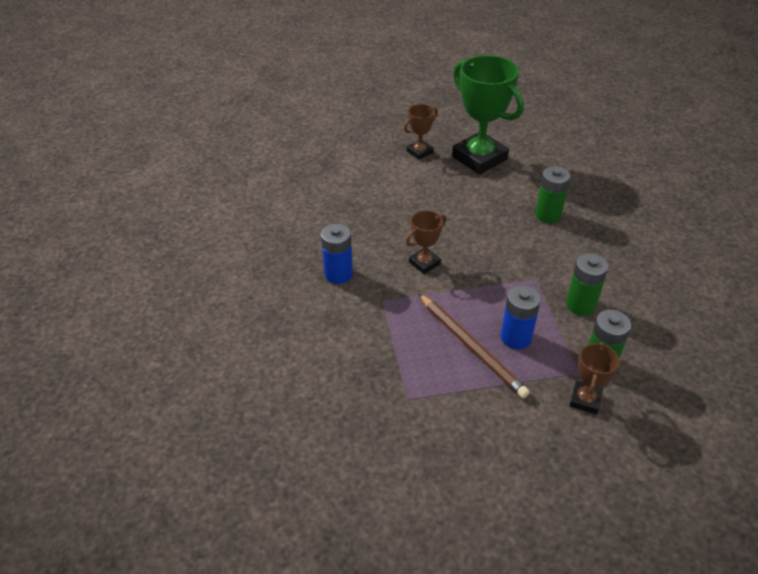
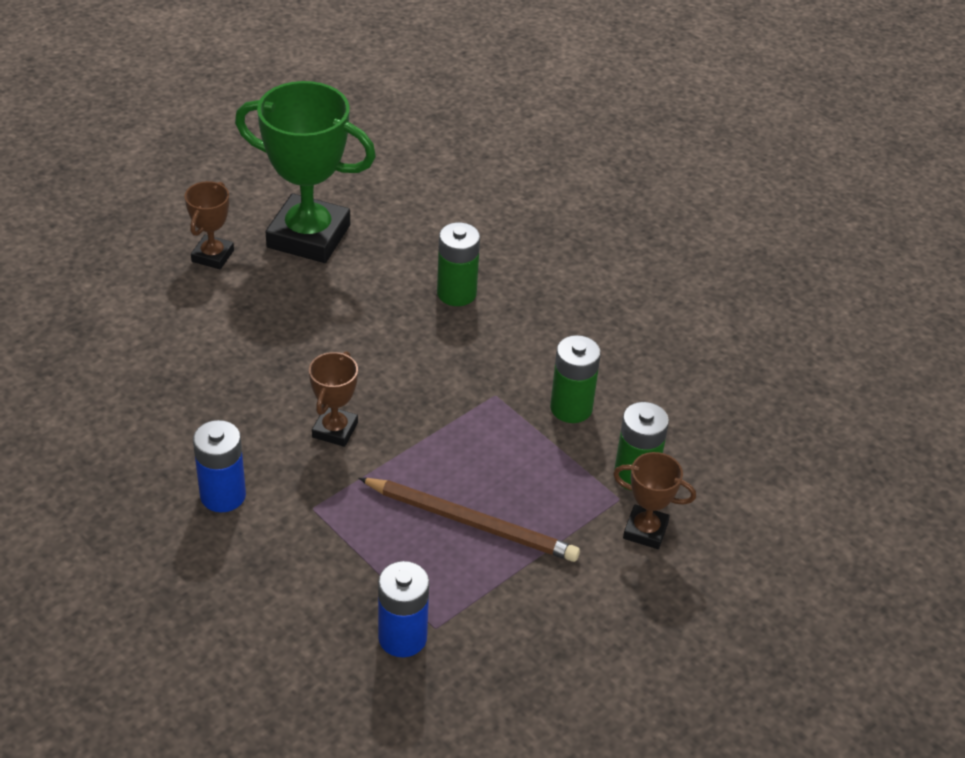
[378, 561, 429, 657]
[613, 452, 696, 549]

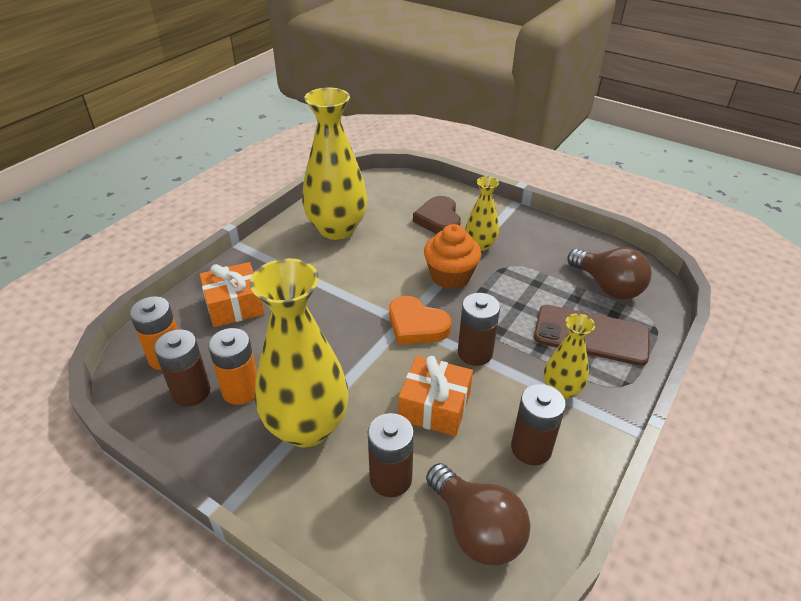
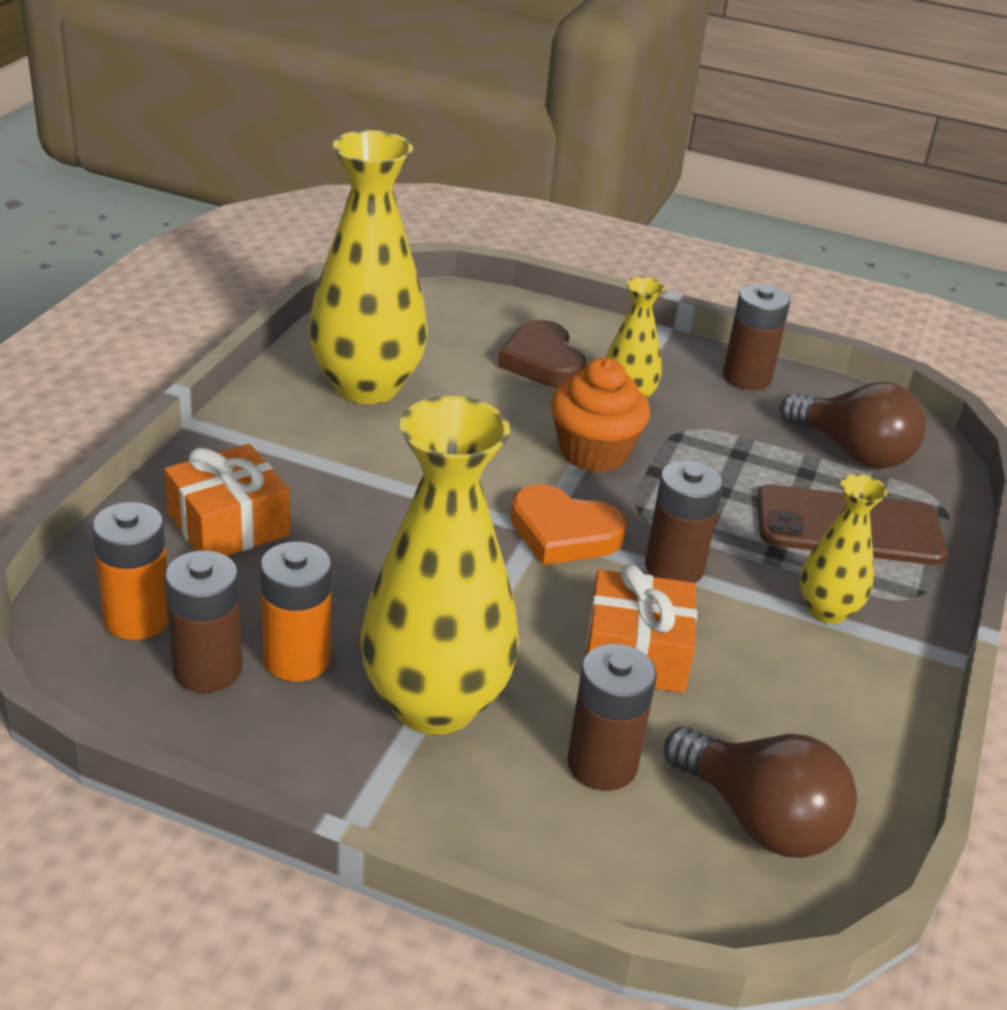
[723, 284, 790, 390]

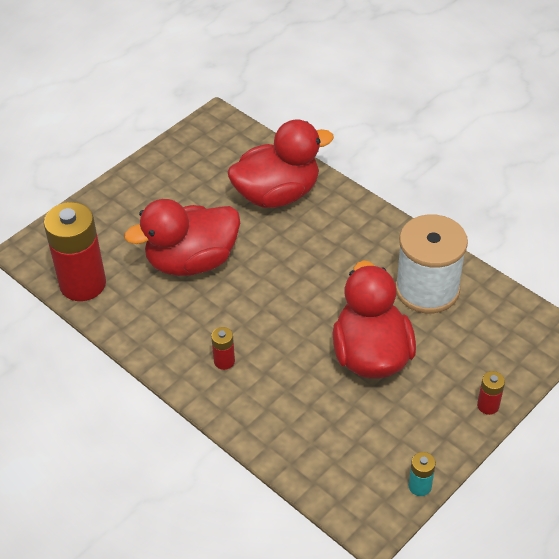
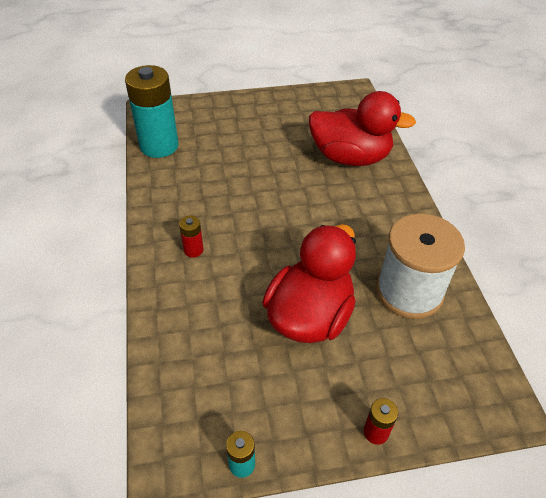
[124, 199, 240, 276] (first image)
[125, 65, 179, 158]

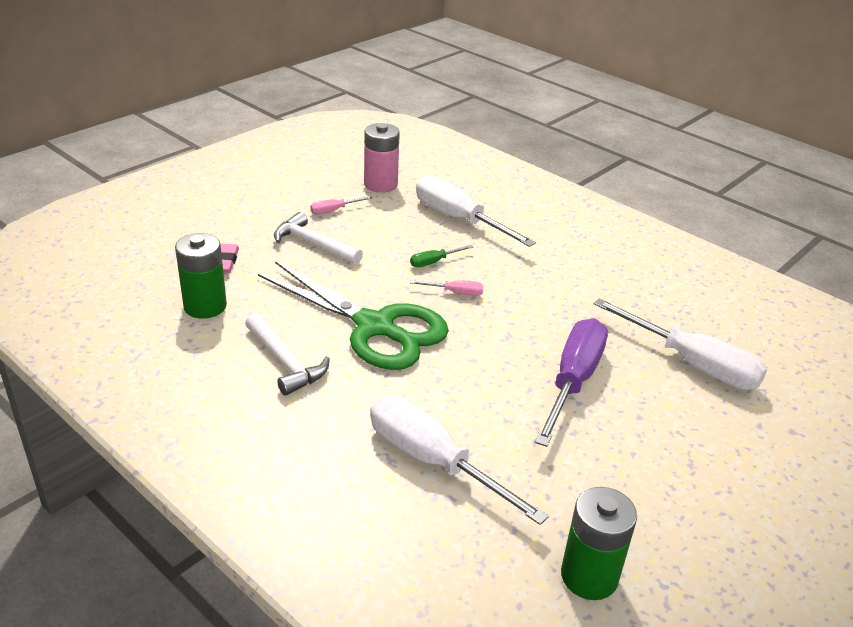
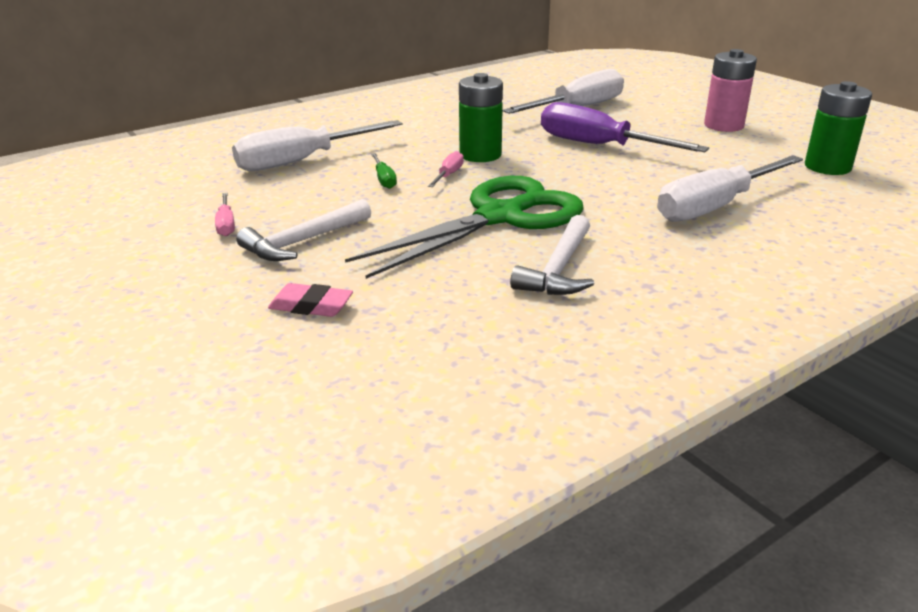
[459, 73, 503, 162]
[704, 49, 757, 132]
[510, 215, 594, 295]

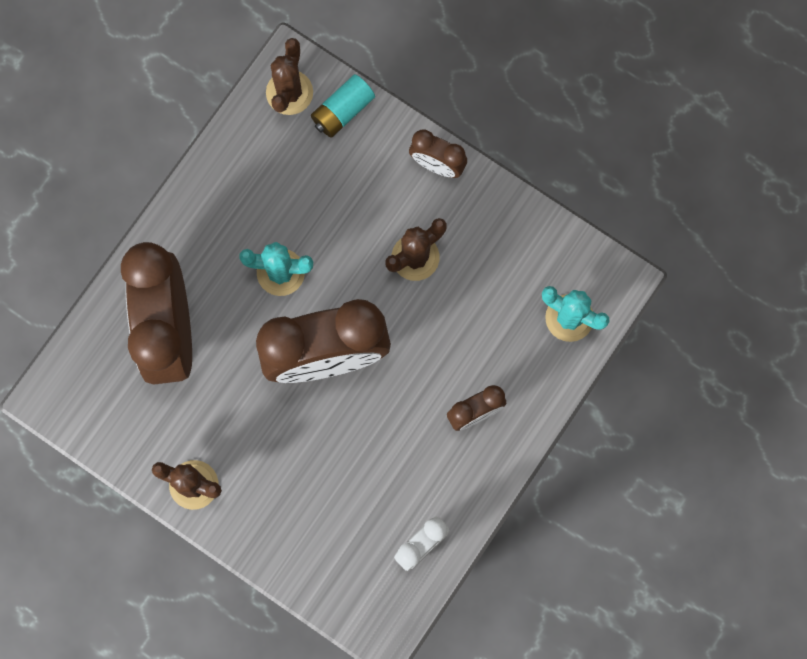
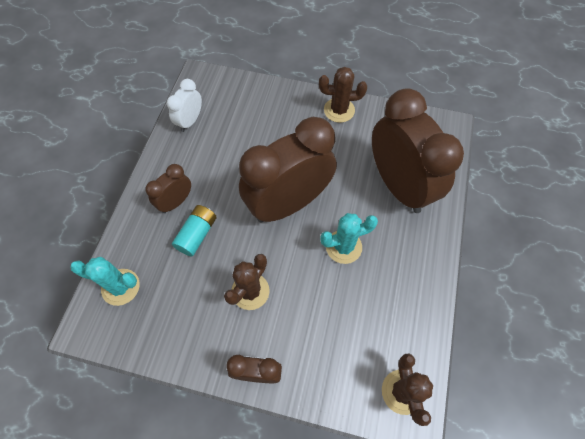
[172, 205, 217, 256]

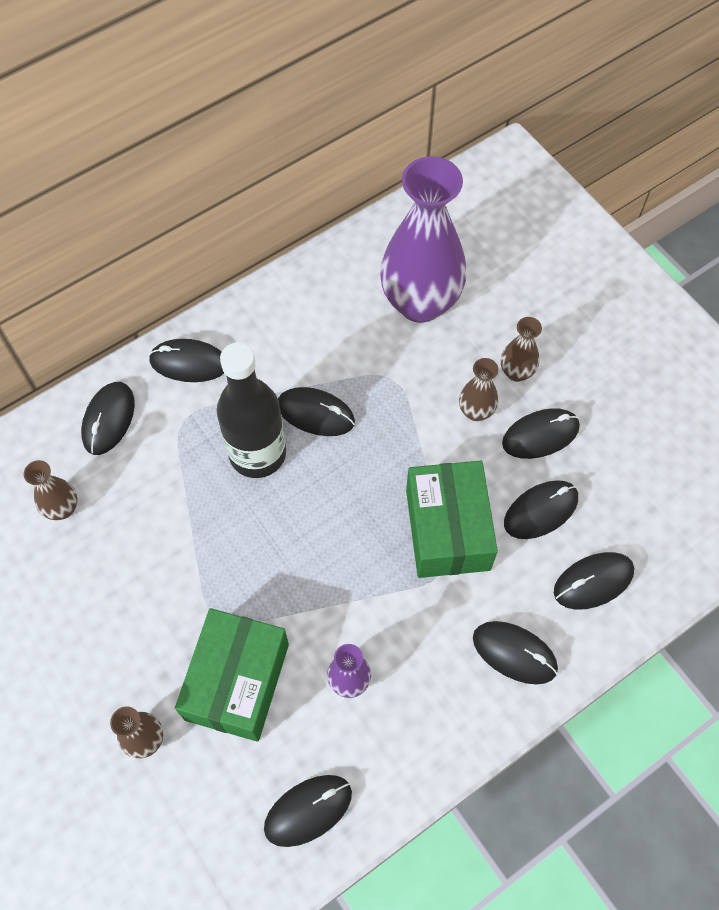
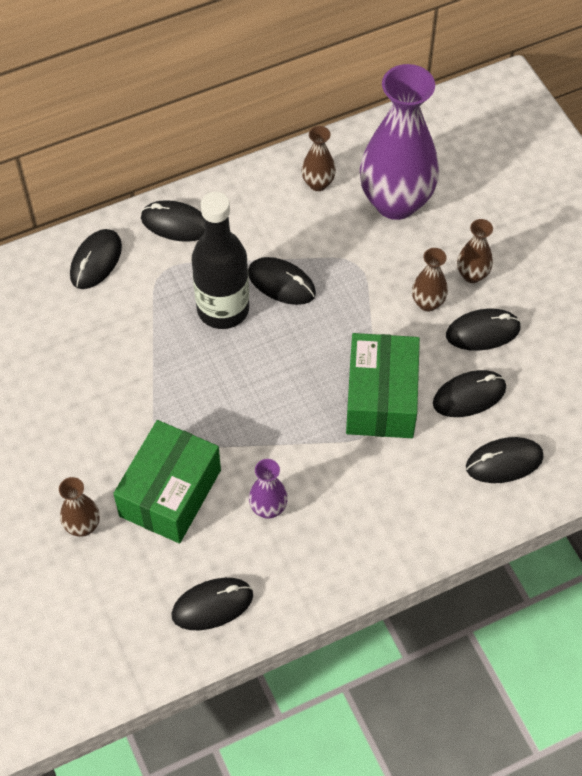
[473, 621, 558, 685] (first image)
[302, 126, 336, 191]

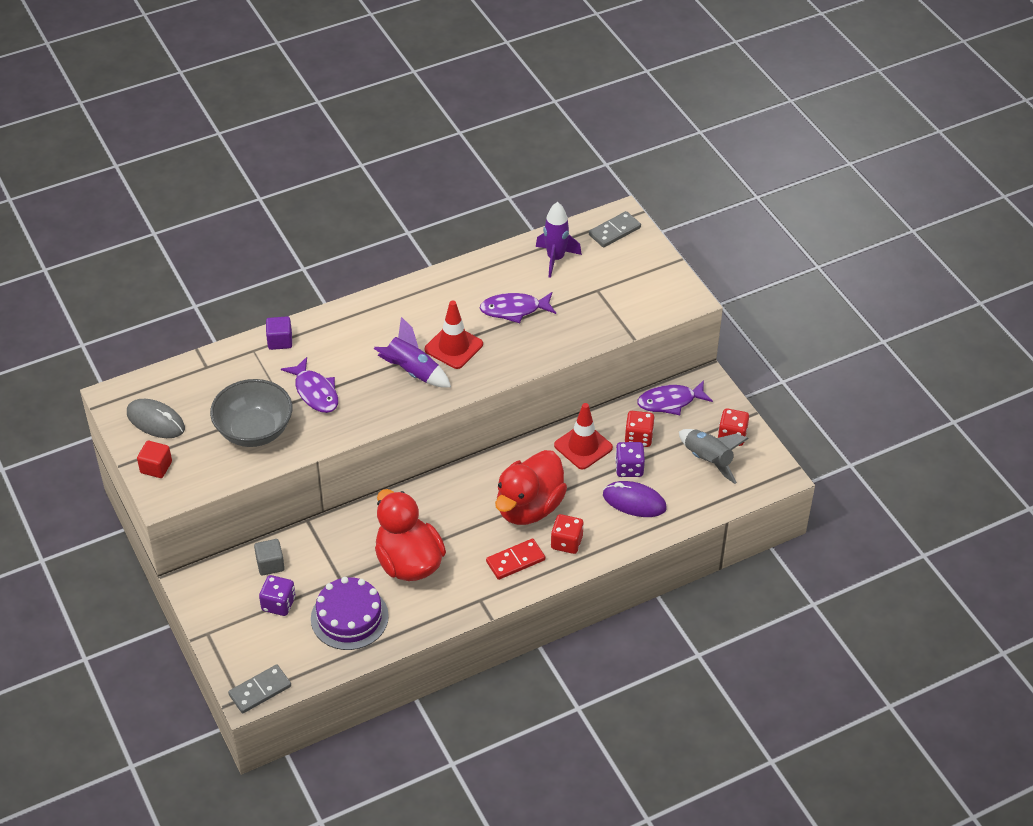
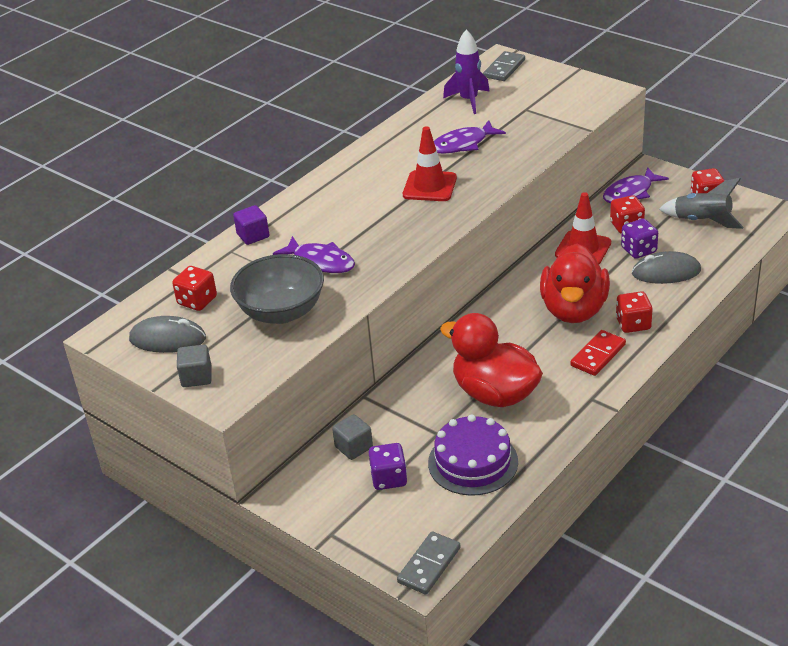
[374, 317, 451, 388] (first image)
[172, 266, 217, 311]
[177, 345, 212, 387]
[632, 251, 701, 284]

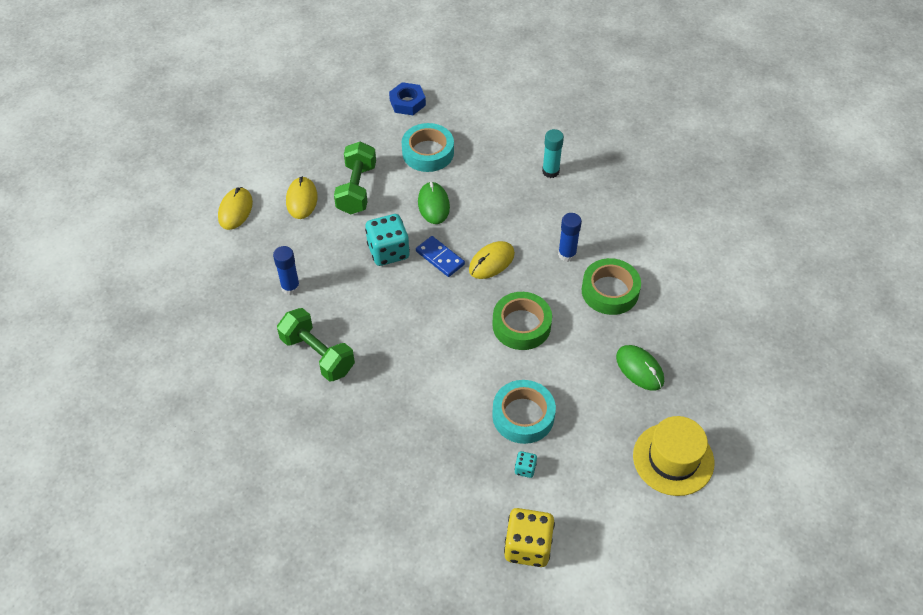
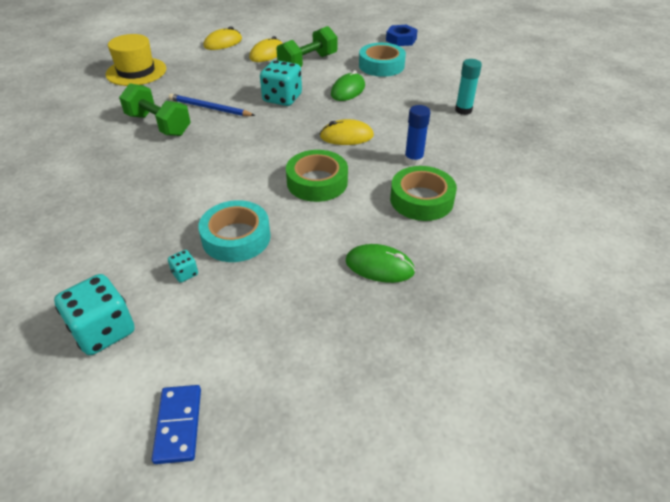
[273, 246, 300, 295] (first image)
[169, 94, 255, 116]
[152, 385, 201, 464]
[106, 34, 166, 86]
[54, 274, 135, 355]
[119, 83, 191, 136]
[346, 244, 415, 283]

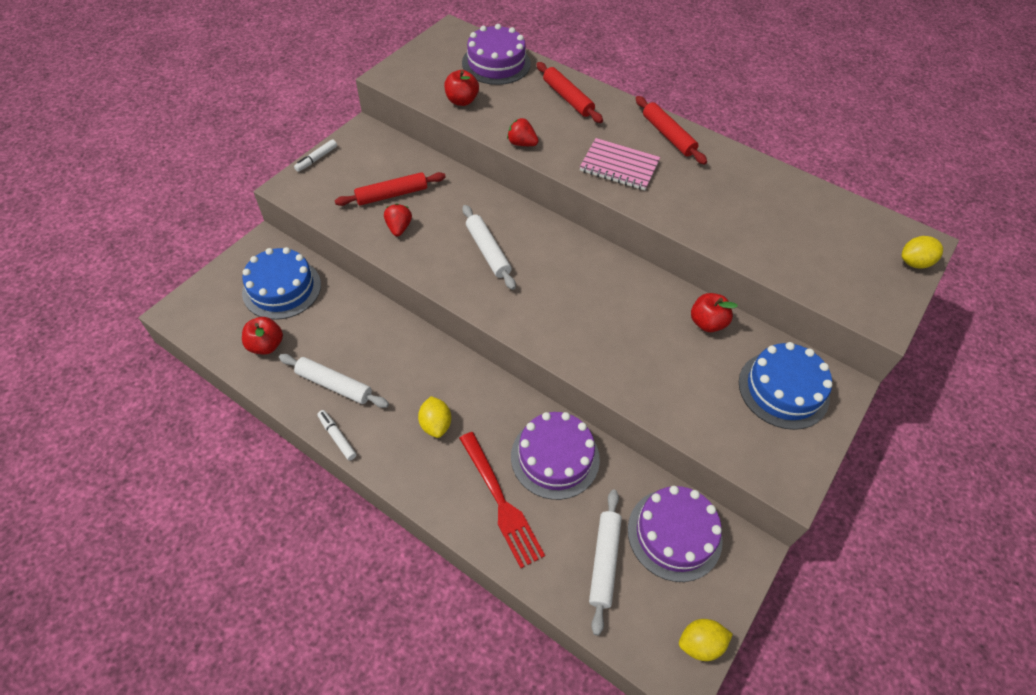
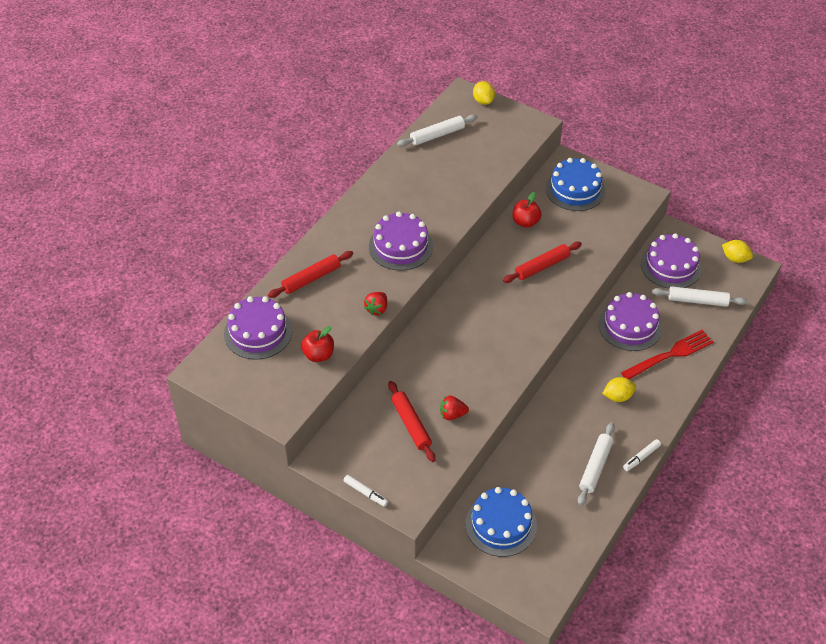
[242, 317, 283, 355] (first image)
[397, 114, 477, 147]
[503, 242, 582, 283]
[369, 212, 433, 271]
[722, 240, 753, 263]

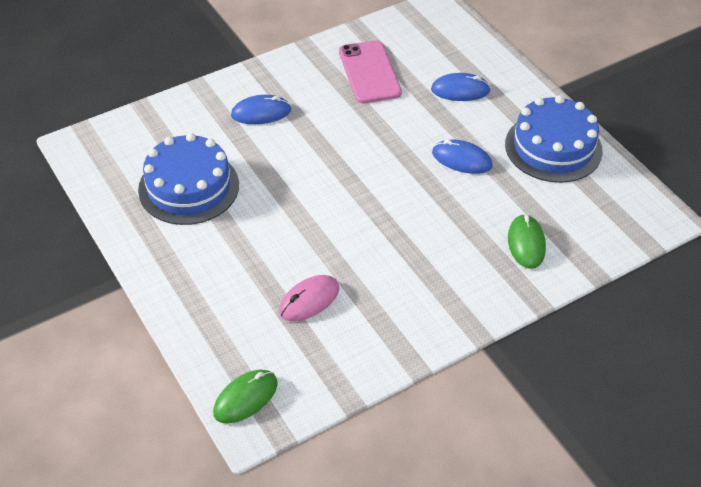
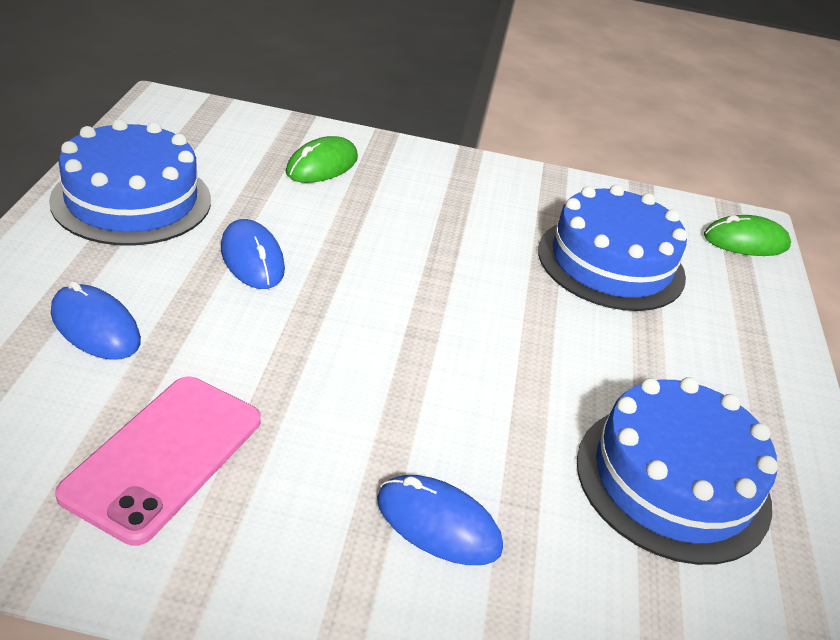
[538, 184, 687, 311]

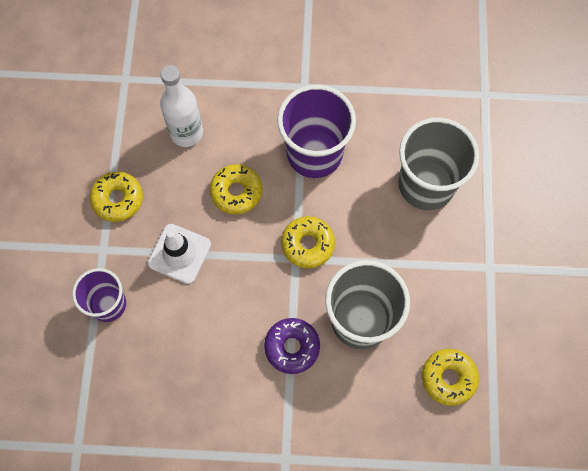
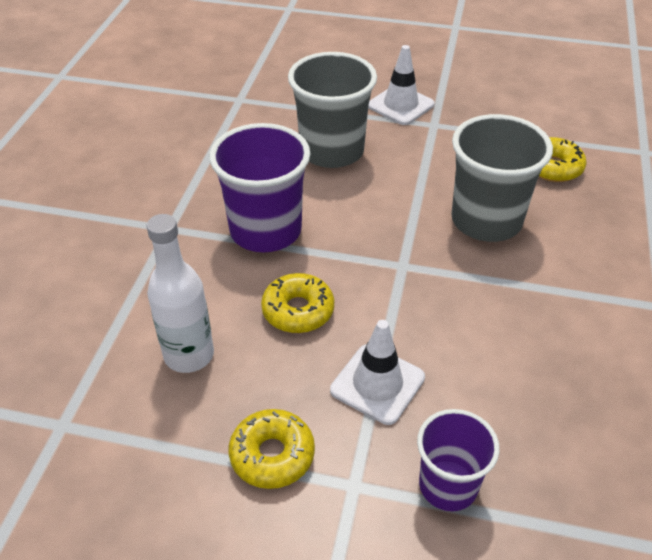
[264, 318, 320, 374] (first image)
[281, 216, 335, 268] (first image)
[368, 45, 435, 125]

